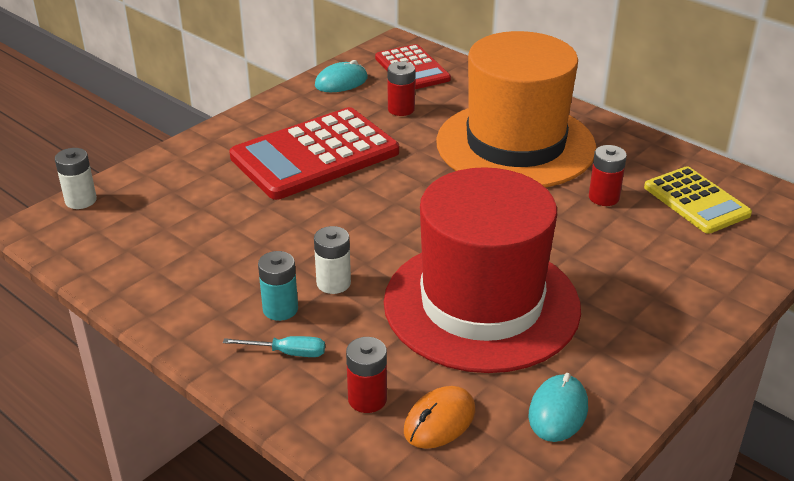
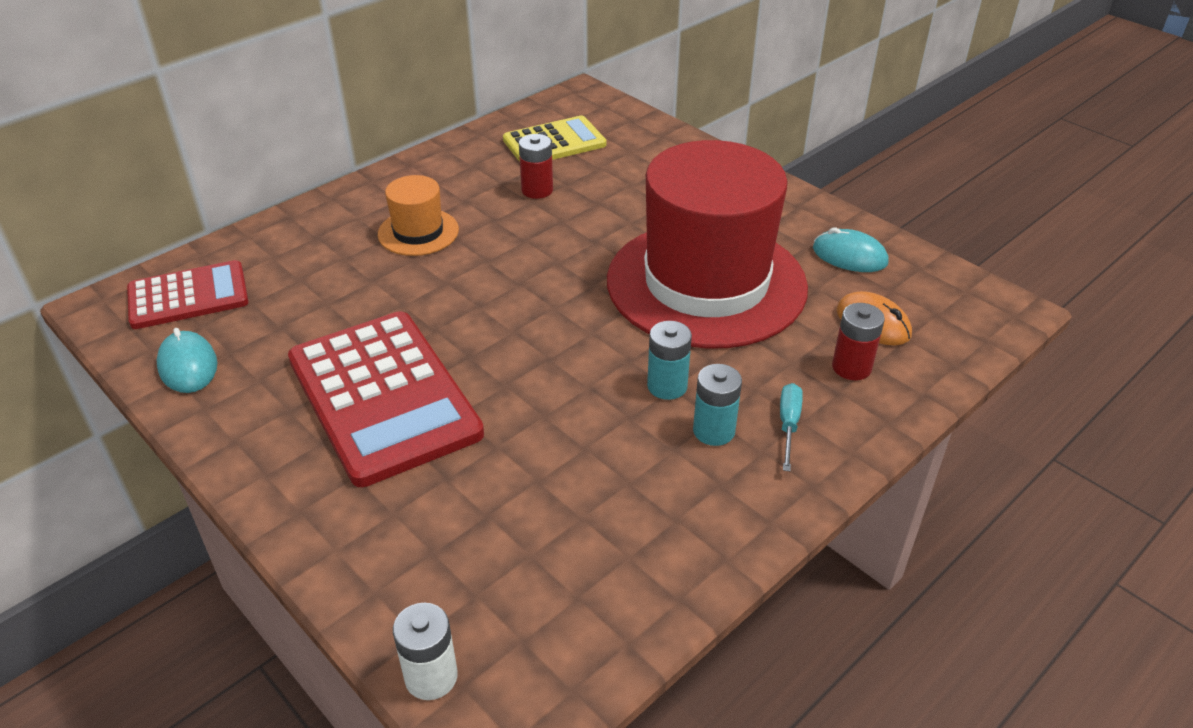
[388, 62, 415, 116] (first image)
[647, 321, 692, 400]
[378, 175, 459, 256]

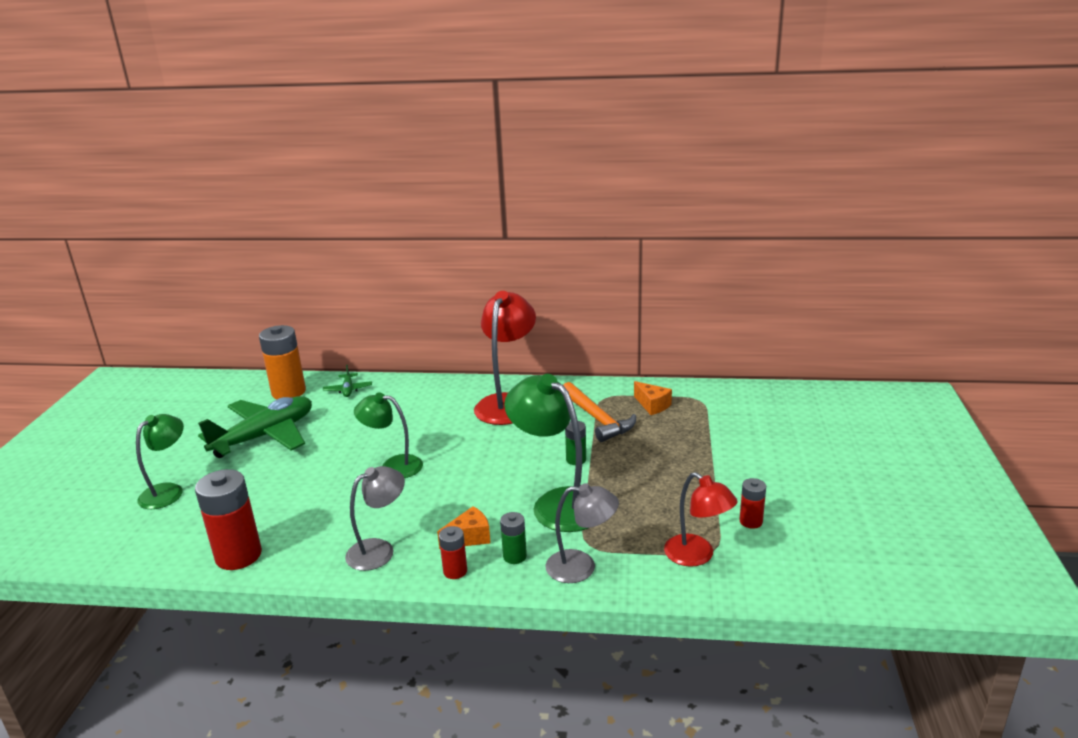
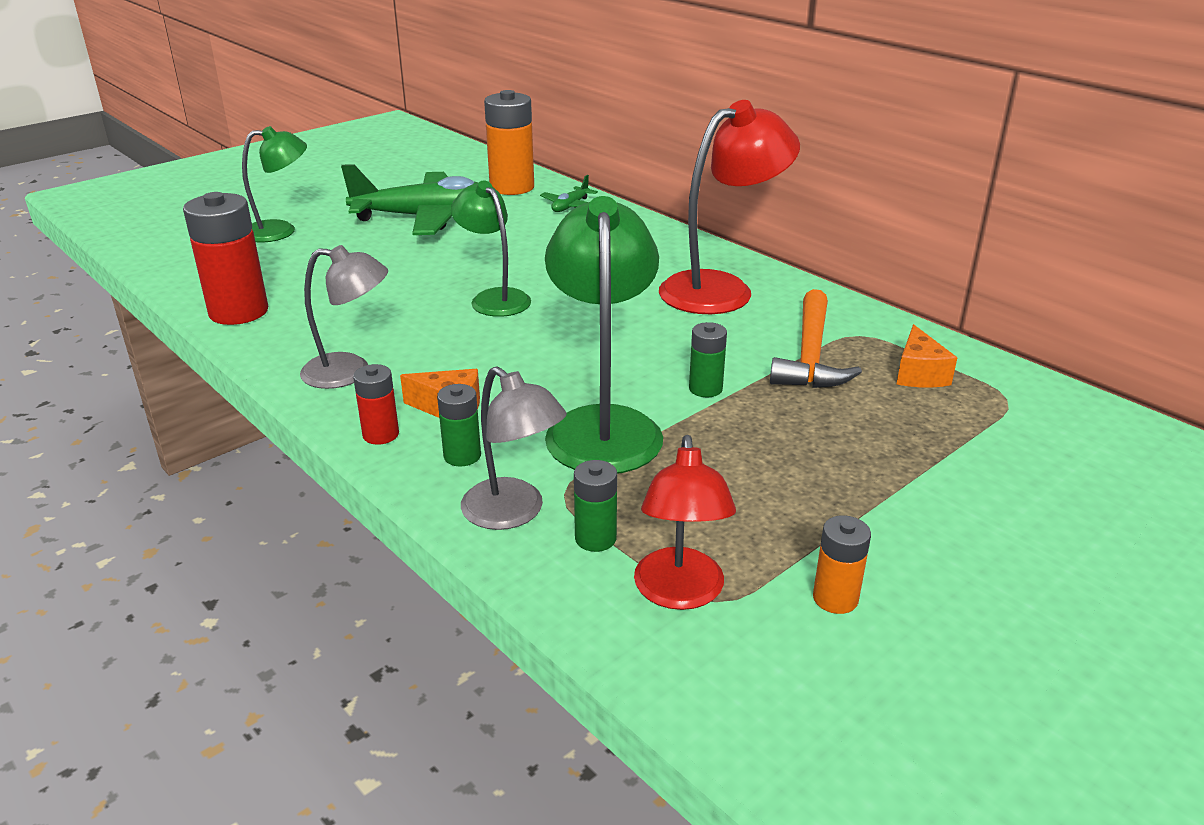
[574, 460, 617, 552]
[813, 515, 871, 614]

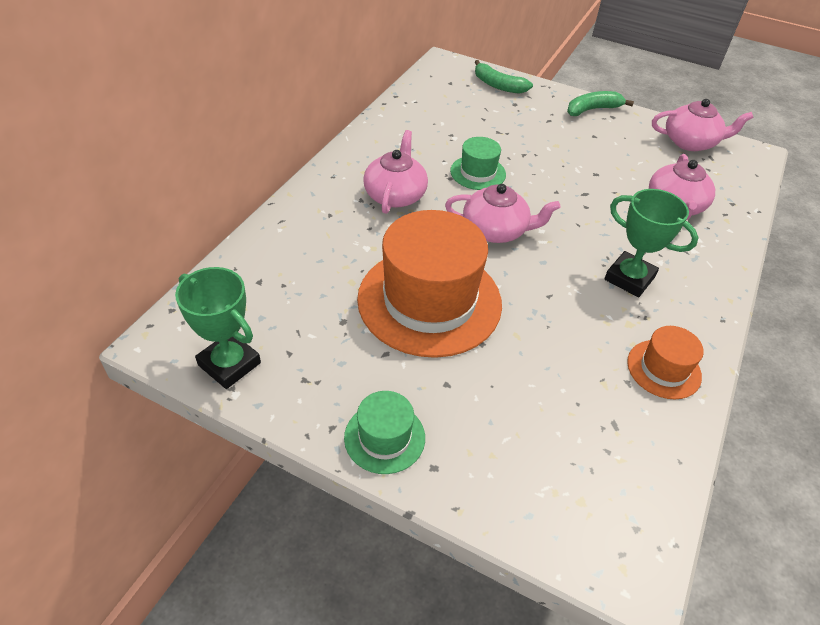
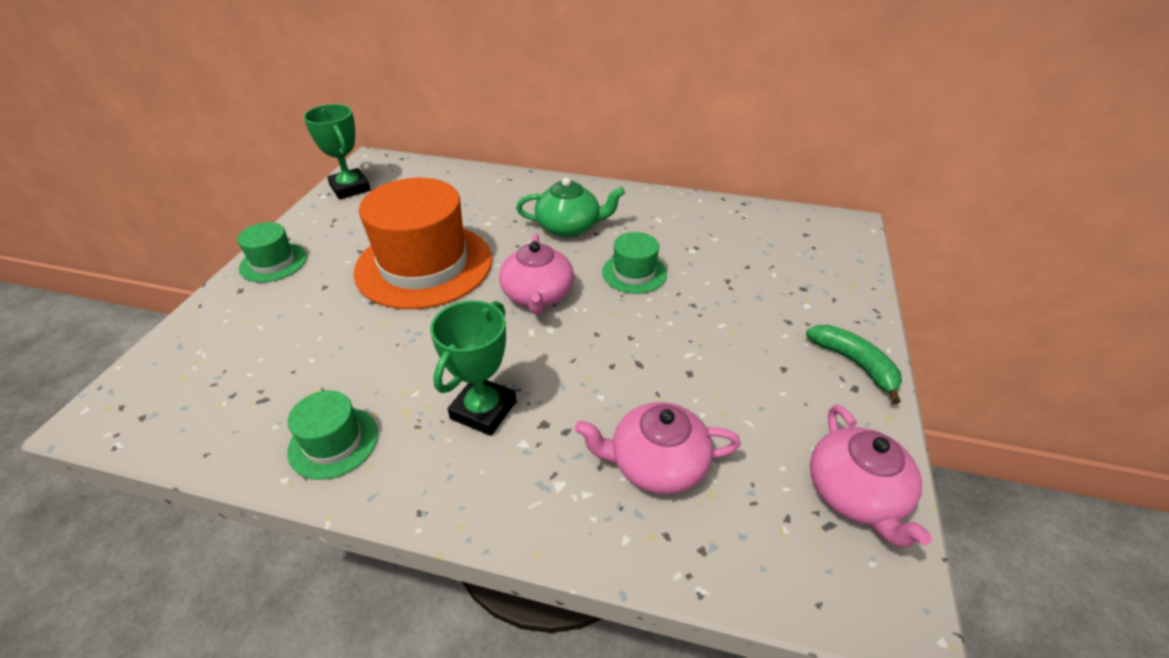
[475, 60, 533, 94] (first image)
[516, 177, 625, 237]
[288, 390, 378, 480]
[303, 104, 371, 200]

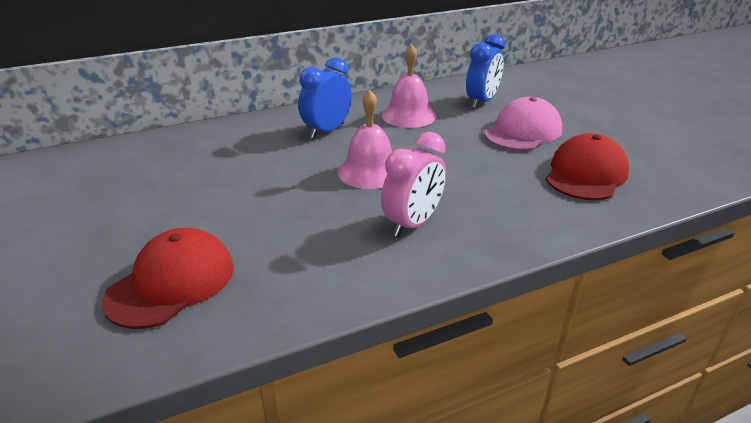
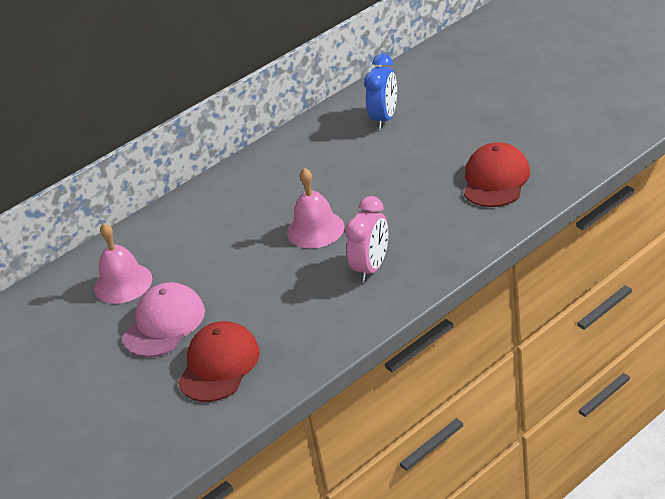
[298, 57, 352, 138] (first image)
[94, 223, 152, 304]
[123, 282, 205, 357]

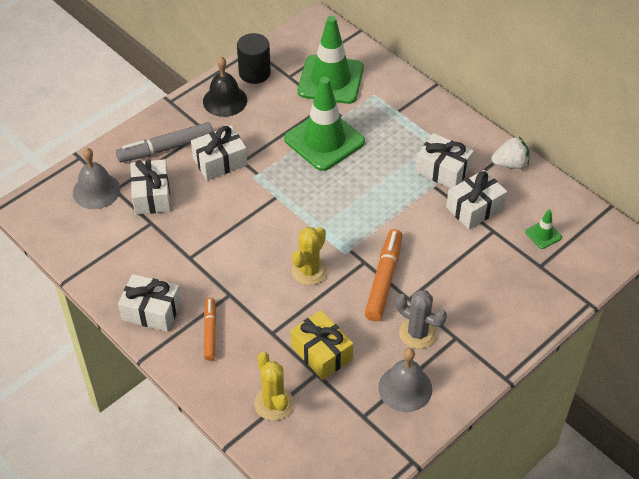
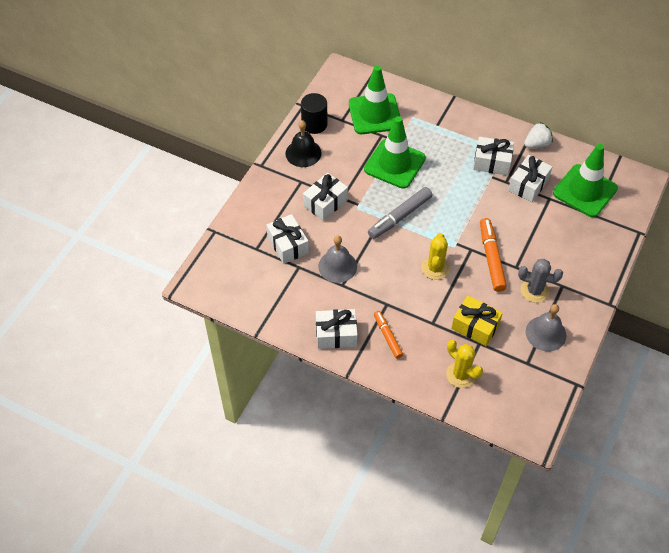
[318, 236, 357, 283]
[368, 187, 432, 239]
[553, 144, 618, 217]

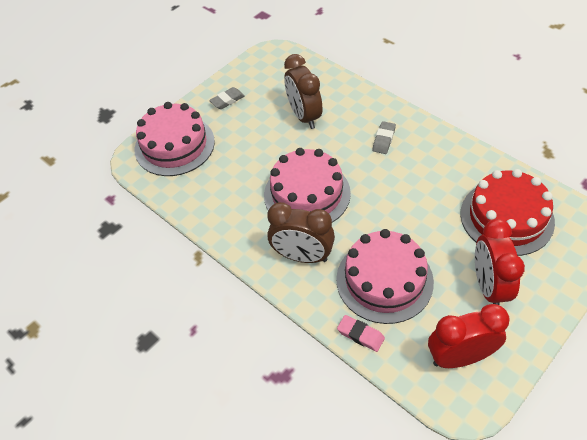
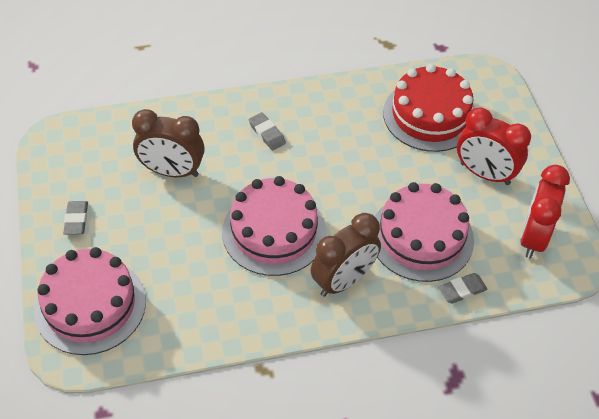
[438, 273, 488, 304]

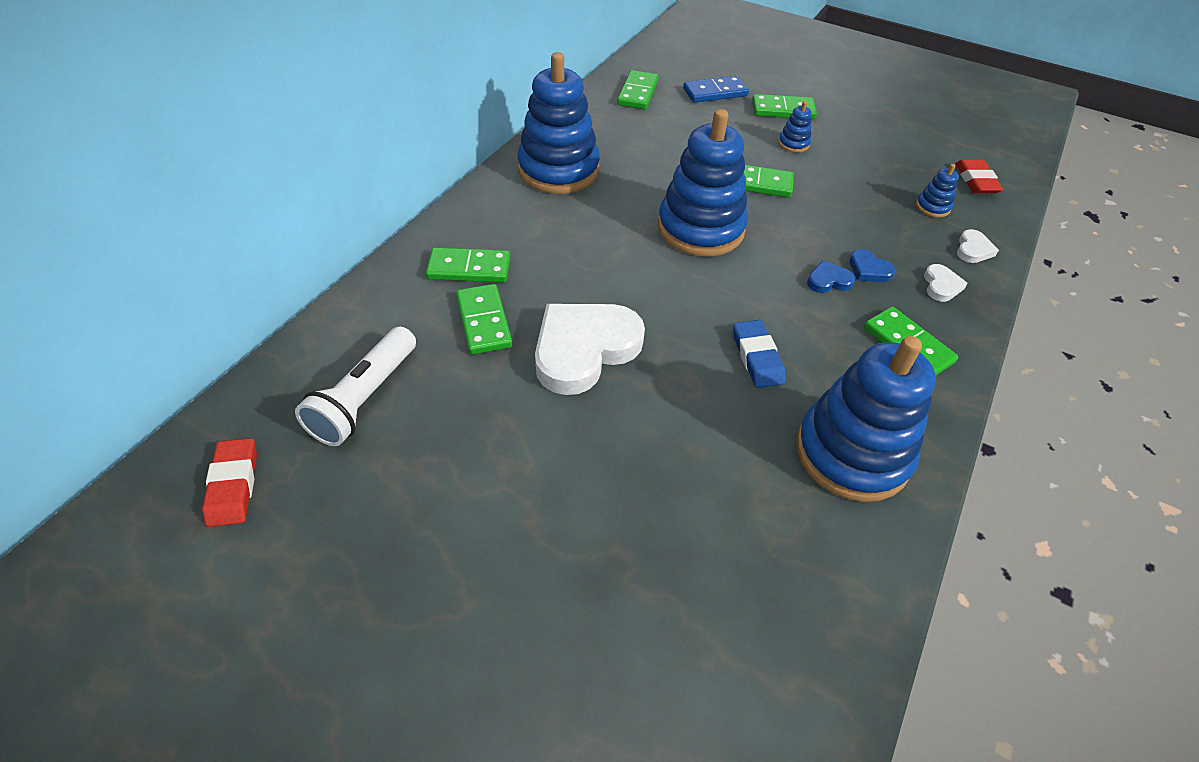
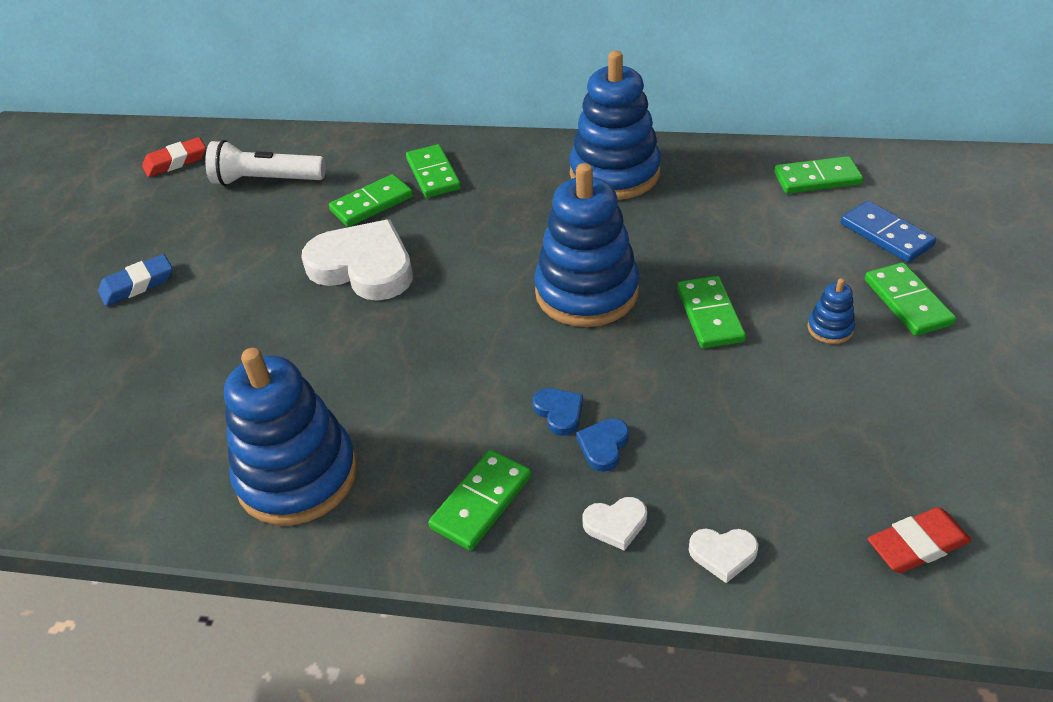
[916, 164, 959, 218] (first image)
[98, 254, 173, 306]

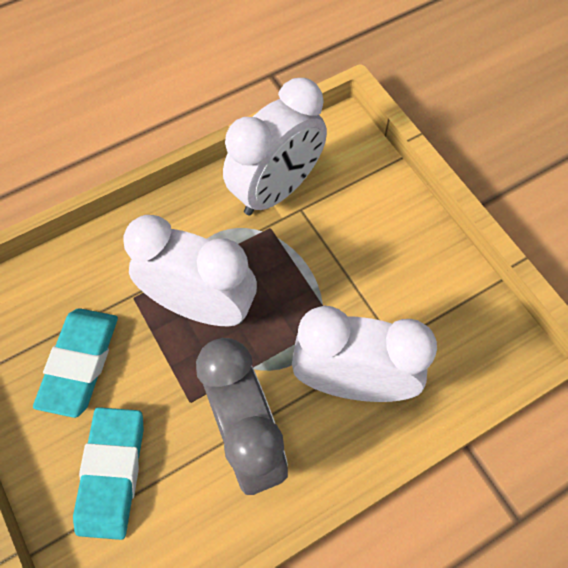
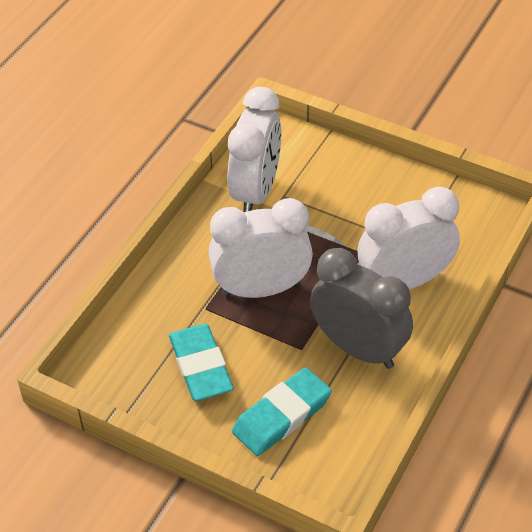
[232, 367, 332, 456]

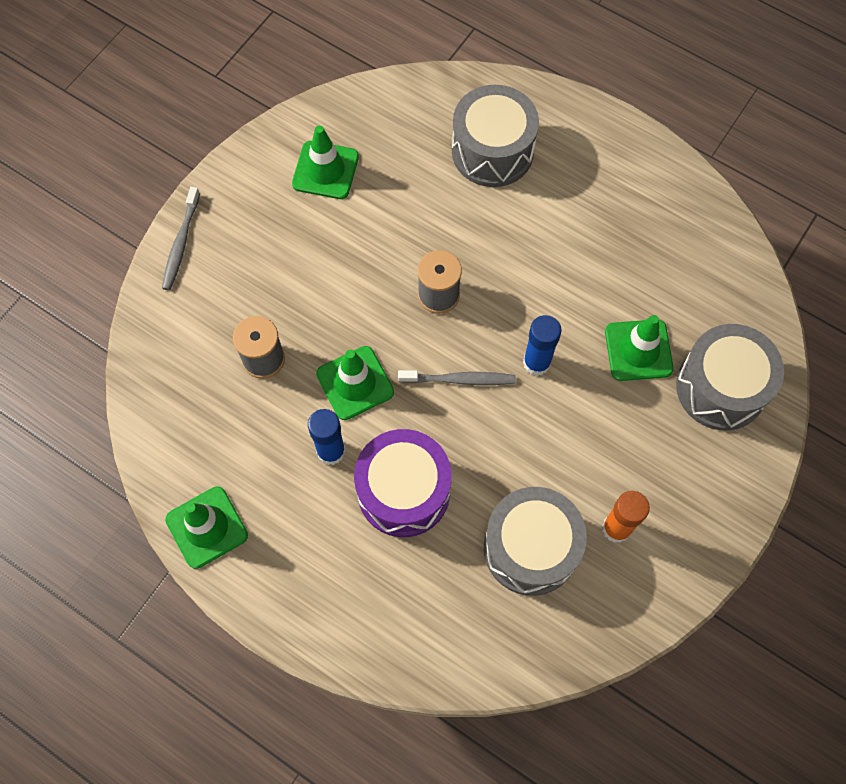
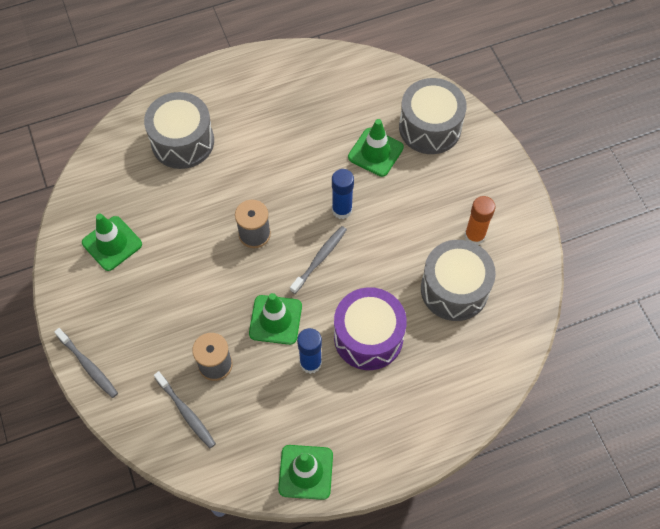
[154, 371, 216, 448]

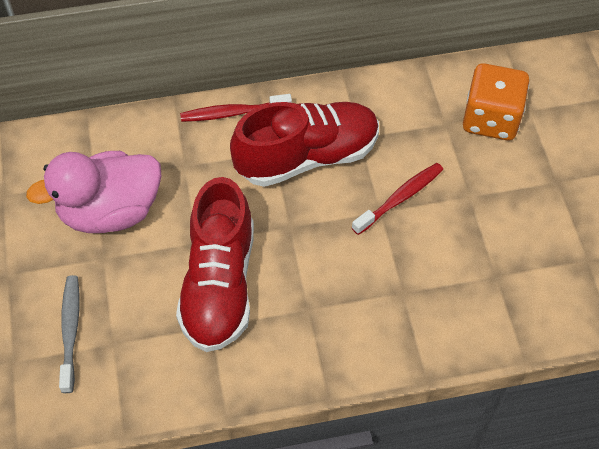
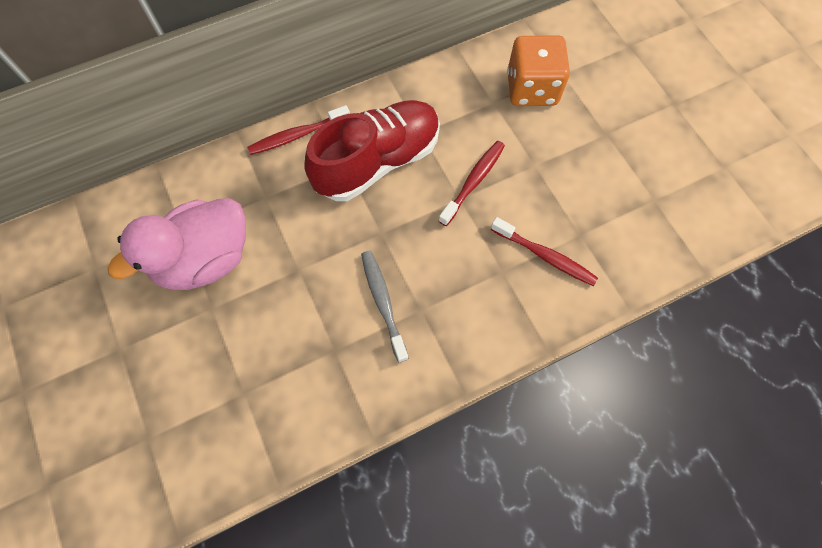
[176, 177, 254, 352] (first image)
[491, 217, 598, 286]
[361, 251, 409, 363]

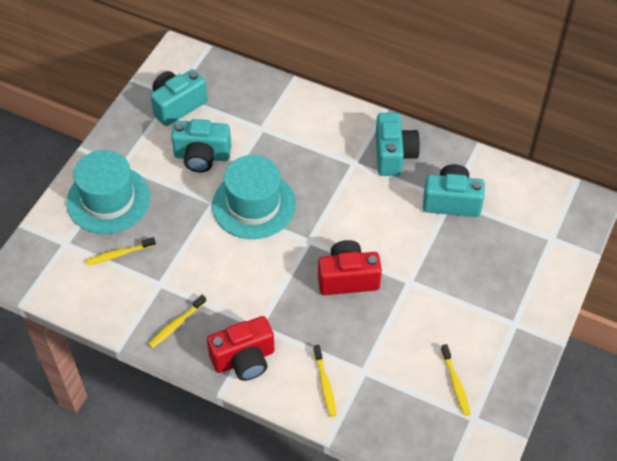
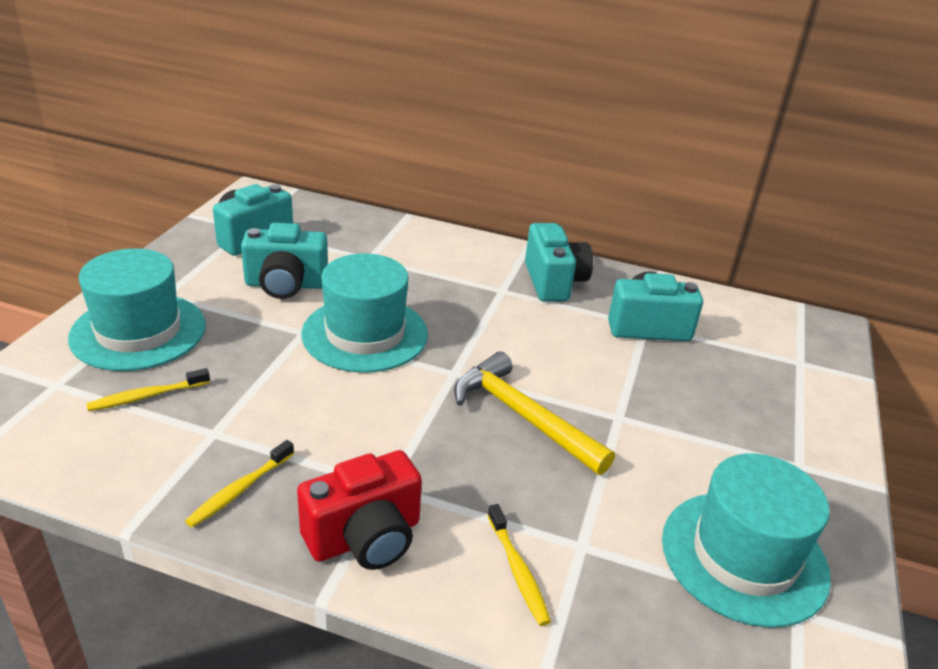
[454, 351, 615, 475]
[662, 454, 831, 628]

